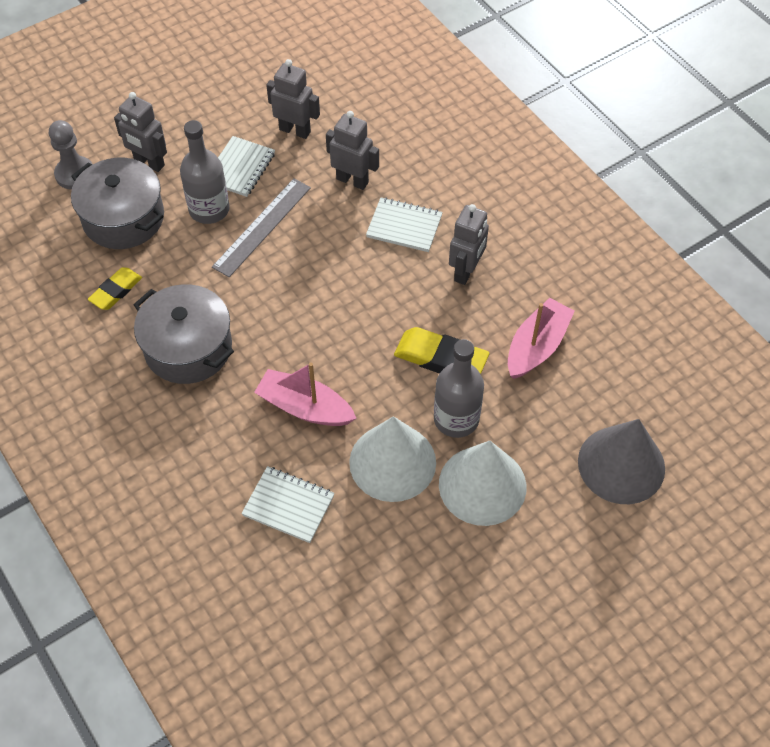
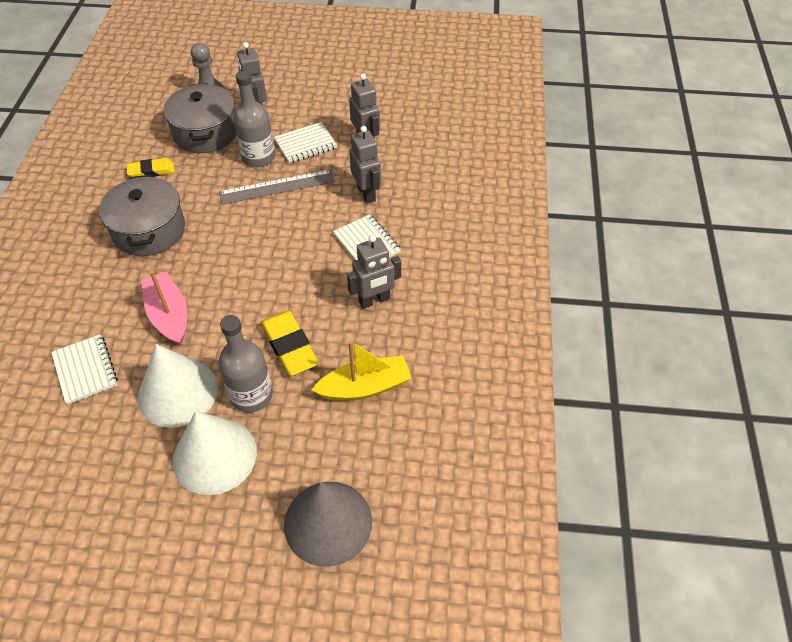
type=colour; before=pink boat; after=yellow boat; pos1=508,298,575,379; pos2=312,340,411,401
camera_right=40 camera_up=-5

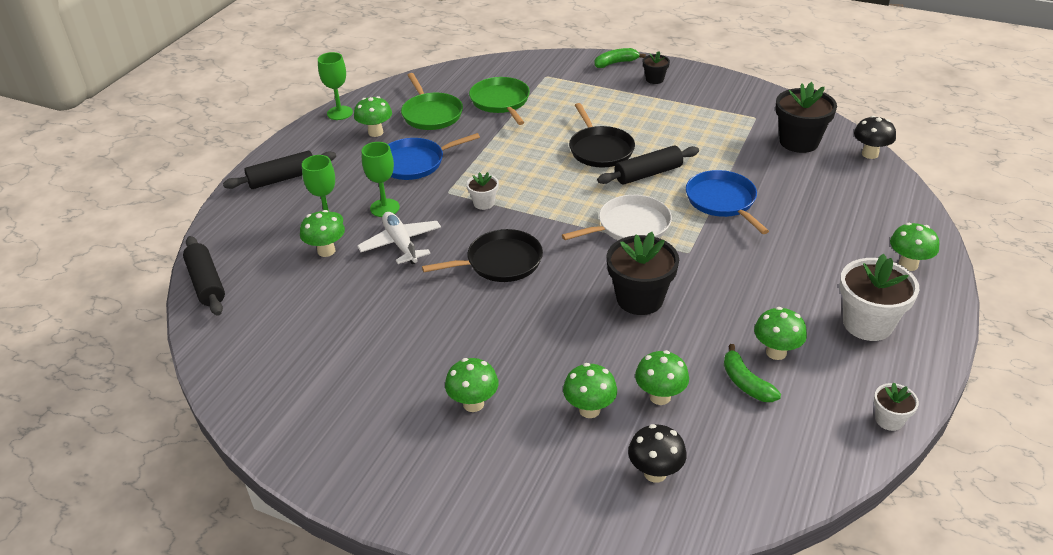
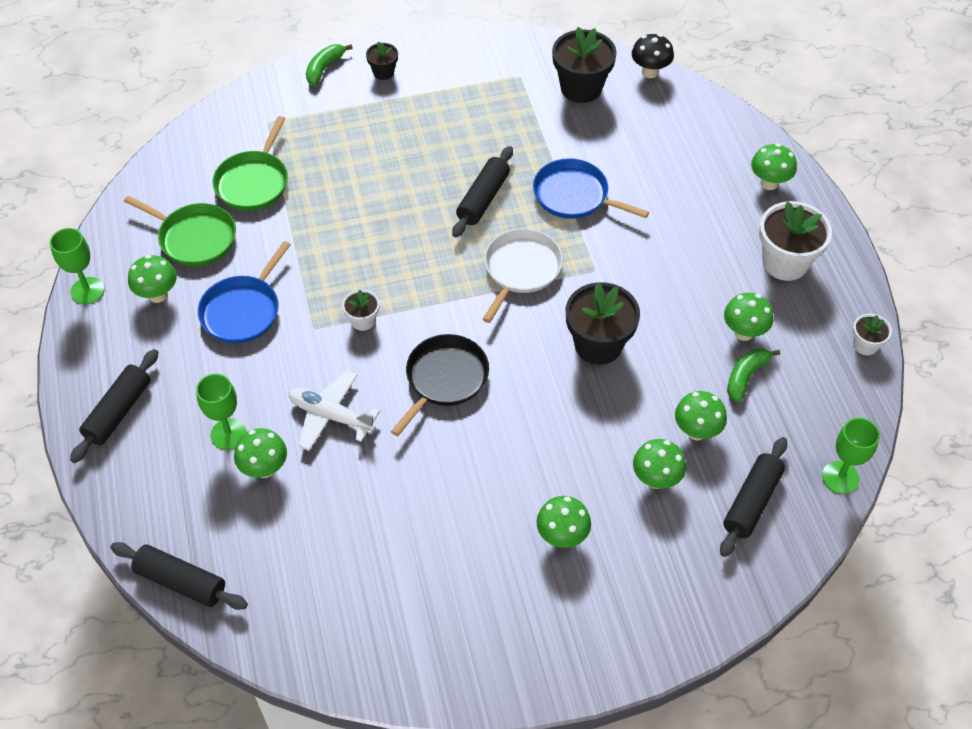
type=relocated; before=green goblet; pos1=362,142,400,217; pos2=822,418,880,494
type=spun; before=green pan; pos1=469,77,530,125; pos2=213,116,288,211; turn=-105
type=missing; before=black pan; pos1=569,103,635,167
type=exchanged; before=black mushroom; after=black rolling pin; pos1=628,424,687,483; pos2=720,437,787,557
type=spun; before=green banana; pos1=724,344,781,402; pos2=727,348,780,402; turn=105
camera_right=-40 camera_up=15

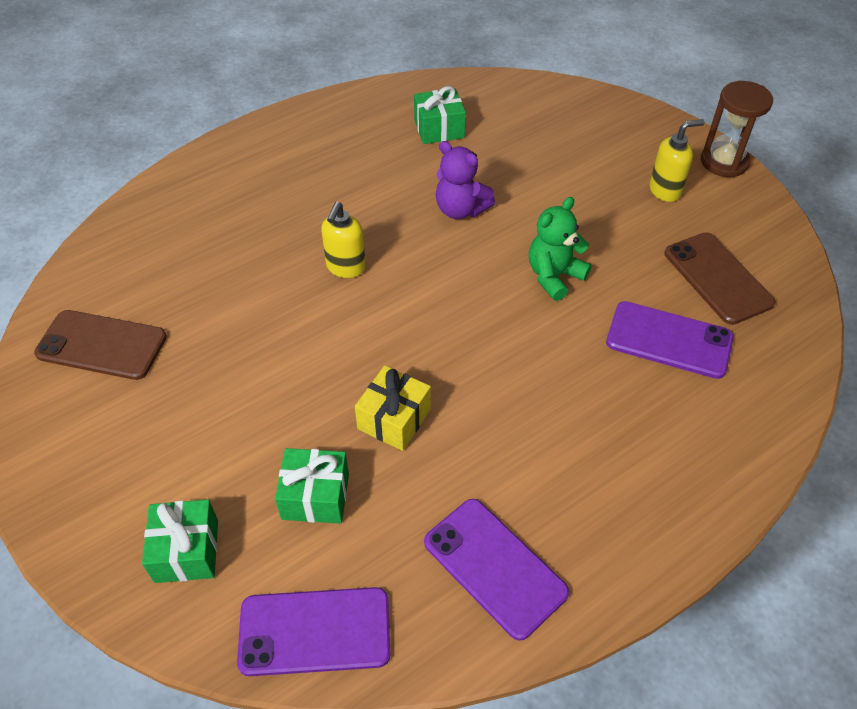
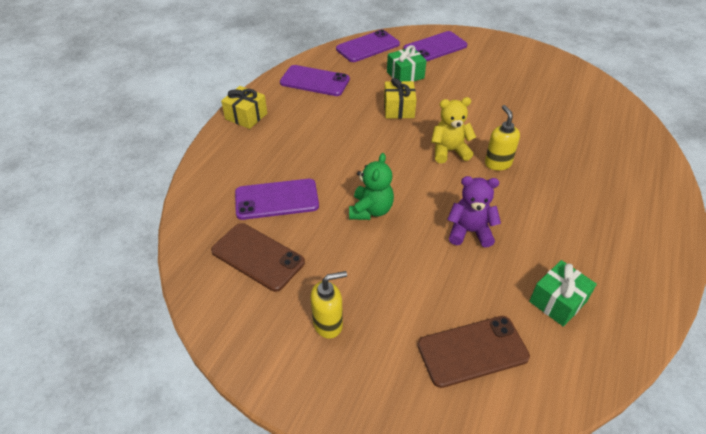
type=relocated; before=brown phone; pos1=34,310,167,380; pos2=418,316,530,388
type=exchanged; before=green gift; after=purple phone; pos1=142,500,218,583; pos2=403,31,467,62
type=spun; before=yellow soap dispenser; pos1=649,119,705,202; pos2=310,271,347,339; turn=-150
type=missing; before=brown hourglass; pos1=701,81,773,177
type=appeared; after=yellow gift; pos2=221,86,267,129
type=appeared; after=yellow teddy bear; pos2=431,97,476,163
camera_right=150 camera_up=-5

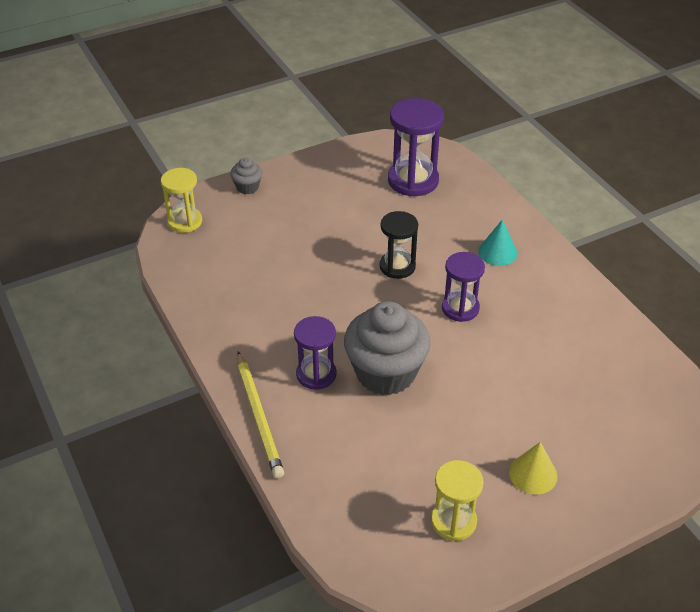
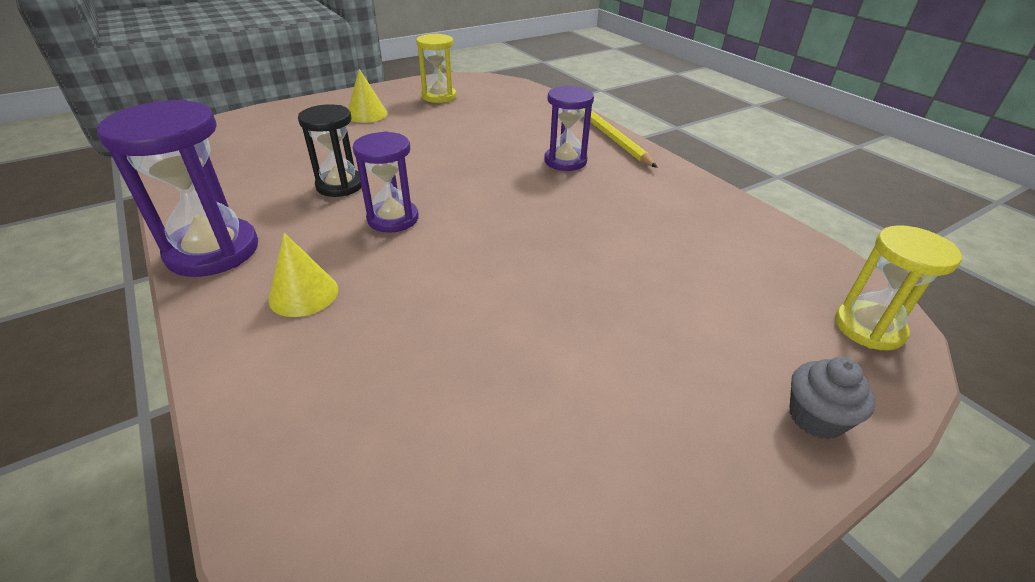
type=missing; before=grey cupcake; pos1=344,301,431,395
type=relocated; before=black hourglass; pos1=379,211,418,279; pos2=298,104,362,197
type=relocated; before=purple hourglass; pos1=388,98,444,197; pos2=97,99,258,277
type=colour; before=turquoise cone; after=yellow cone; pos1=478,219,517,266; pos2=268,233,339,317
camera_right=175 camera_up=-5

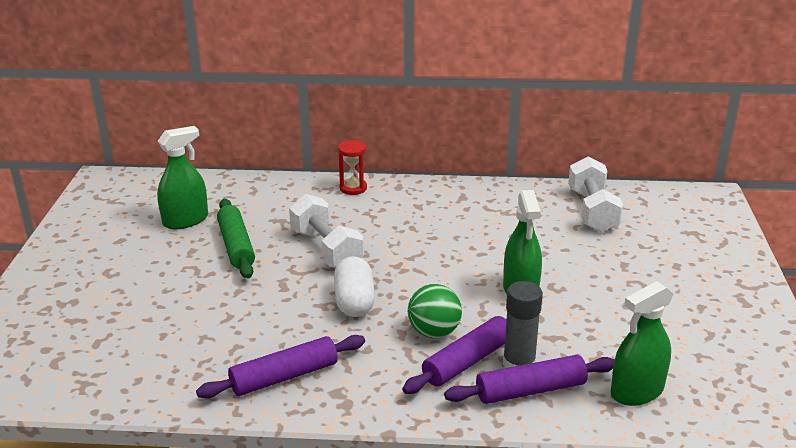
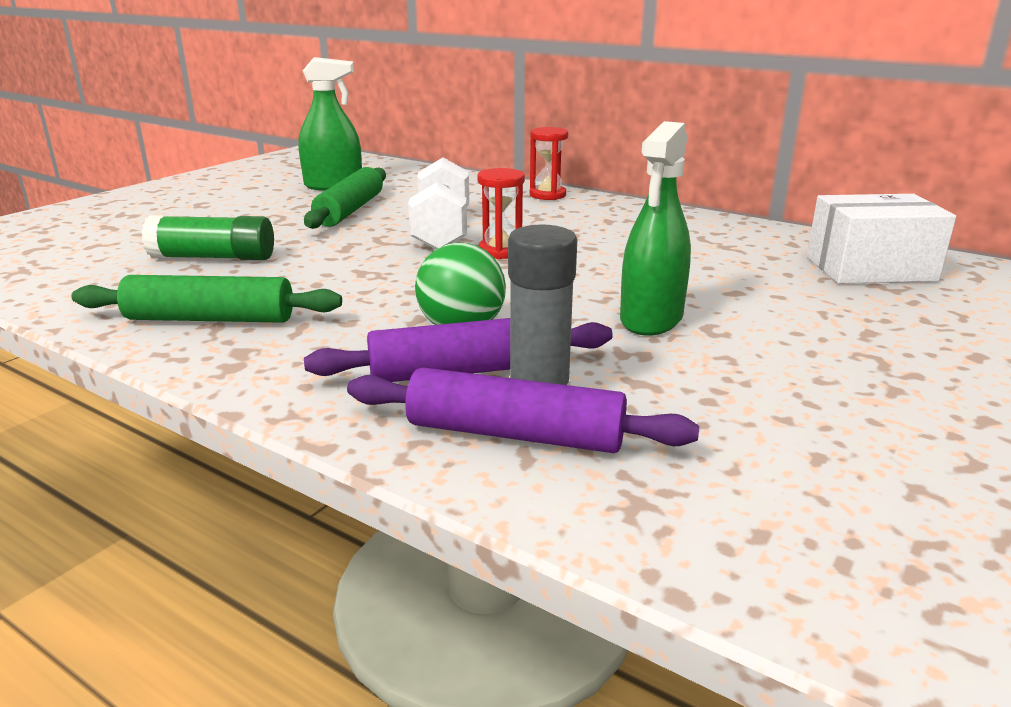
type=colour; before=purple rolling pin; after=green rolling pin; pos1=196,335,365,398; pos2=71,275,342,323
type=missing; before=white capsule; pos1=334,256,375,317
type=exchanged; before=white dumbbell; after=white box; pos1=568,156,623,232; pos2=807,194,956,284
type=missing; before=green spray bottle; pos1=611,281,673,406
type=appeared; after=green glue stick; pos2=142,215,274,260
type=appeared; after=red hourglass; pos2=478,168,525,259
camera_right=30 camera_up=-5

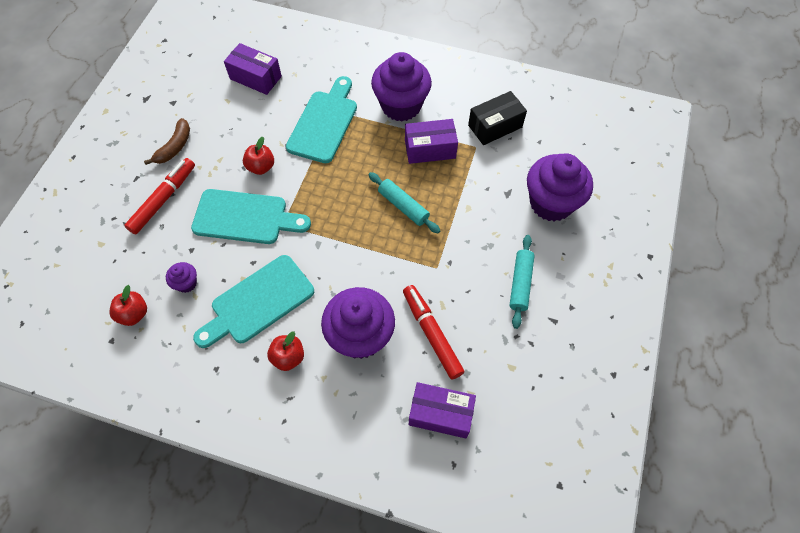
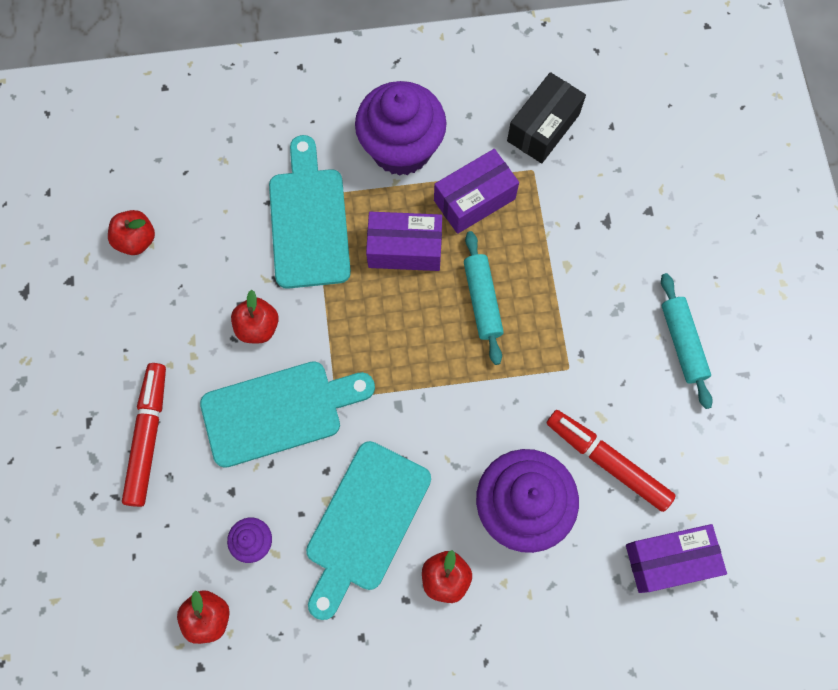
type=missing; before=brown banana; pos1=144,118,190,165
type=relocated; before=purple box; pos1=224,43,282,95; pos2=366,212,442,271
type=spun; before=turquoise rolling pin; pos1=369,172,440,233; pos2=464,231,504,365; turn=60
type=missing; before=purple cupcake; pos1=527,153,593,222
type=appeared; after=red apple; pos2=108,210,155,255
camera_right=-25 camera_up=10

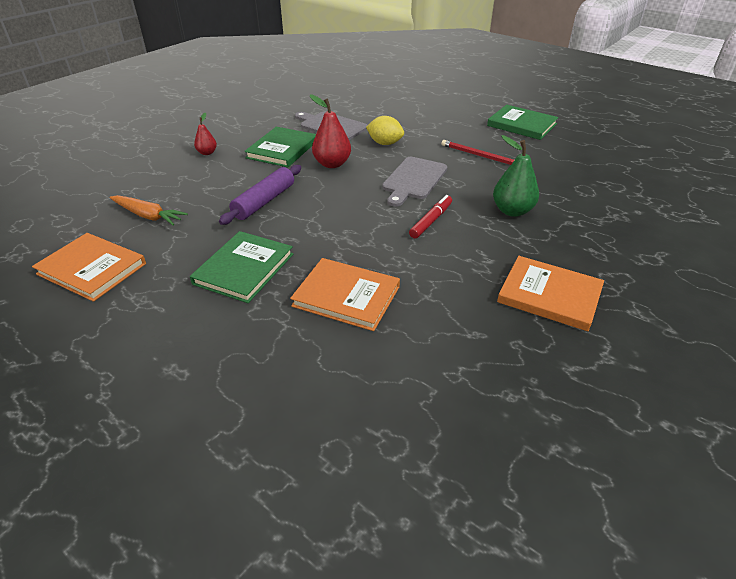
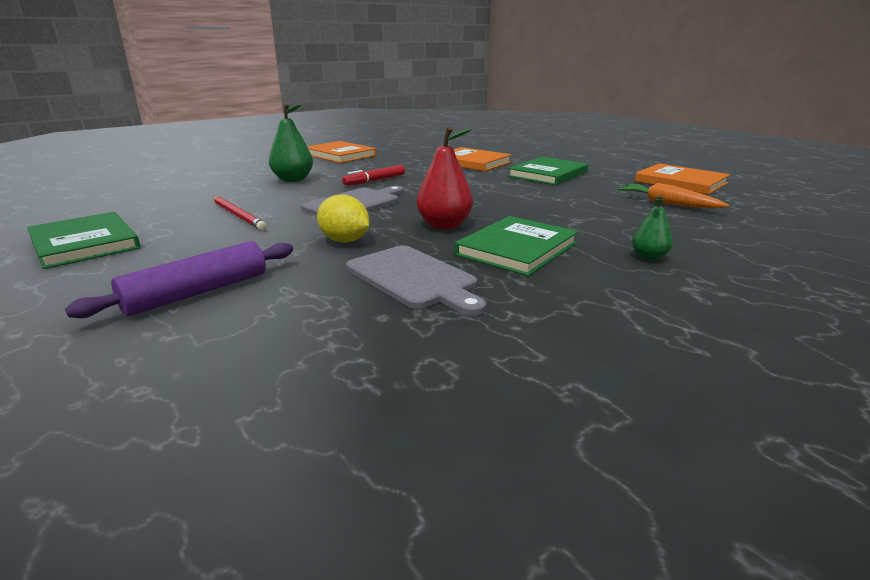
type=colour; before=red pear; after=green pear; pos1=194,113,217,155; pos2=632,195,673,260
type=relocated; before=purple rolling pin; pos1=219,165,301,225; pos2=65,241,293,318
camera_right=-165 camera_up=-15

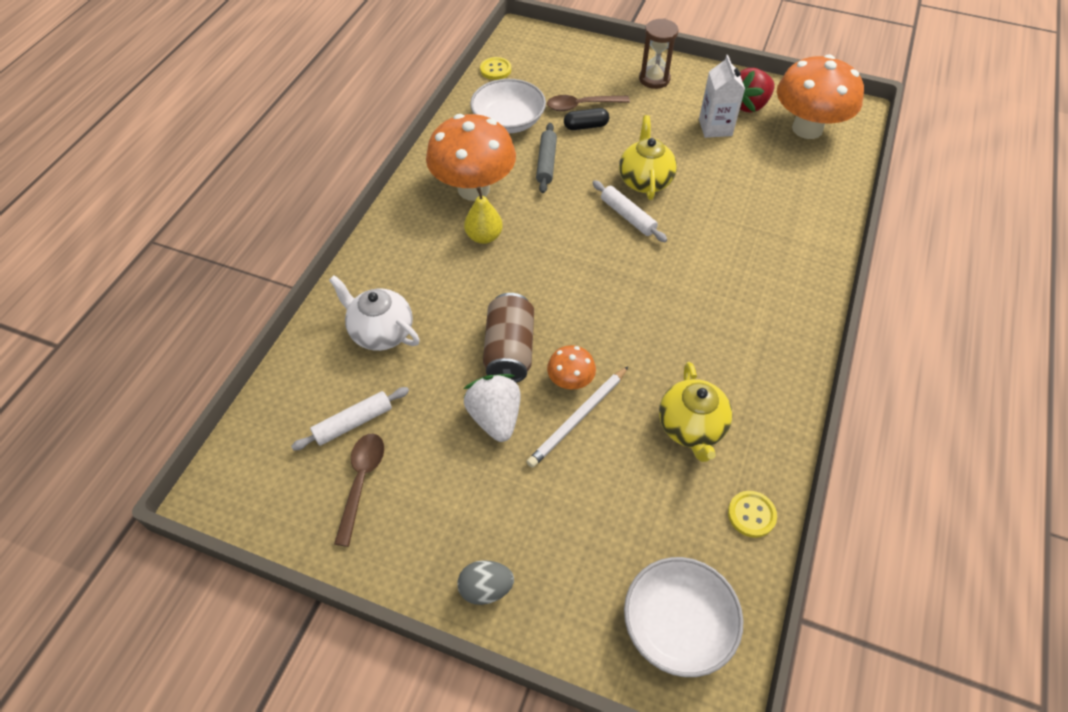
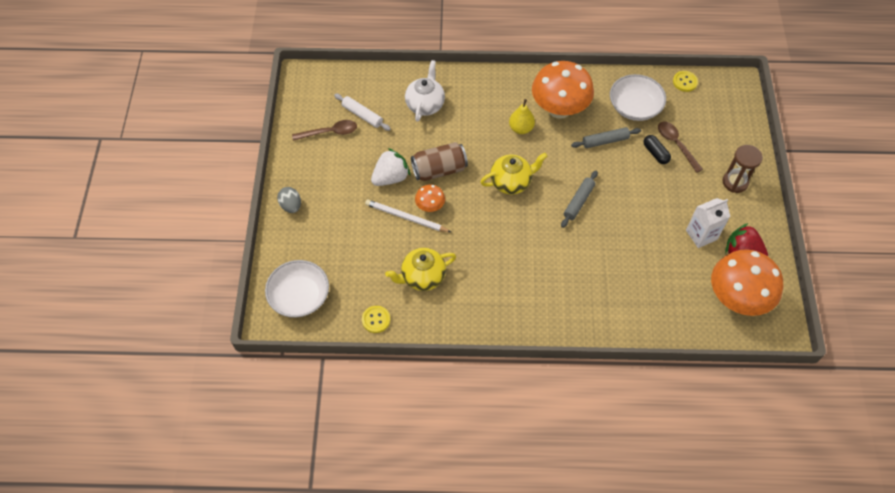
type=colour; before=white rolling pin; after=grey rolling pin; pos1=592,180,667,242; pos2=561,171,598,228
type=relocated; before=yellow teapot; pos1=619,115,677,200; pos2=480,153,547,194
camera_right=70 camera_up=5

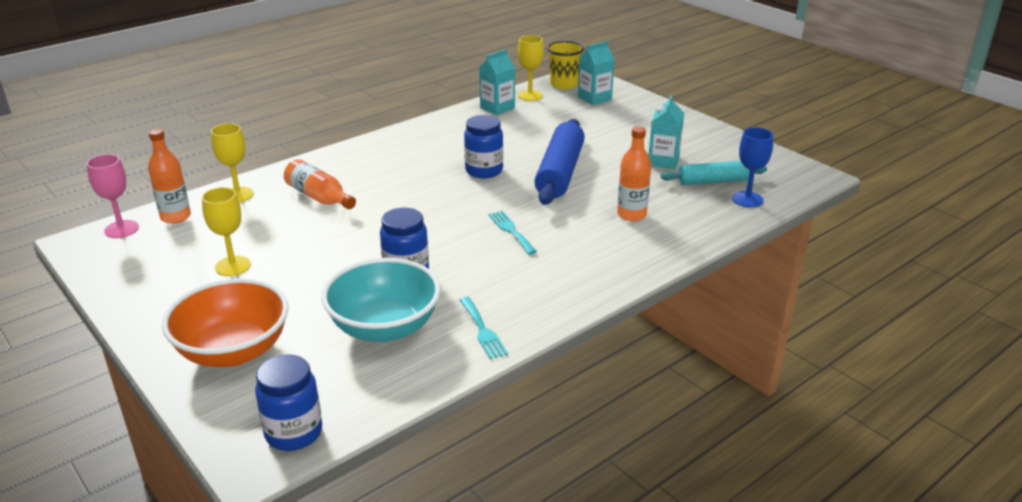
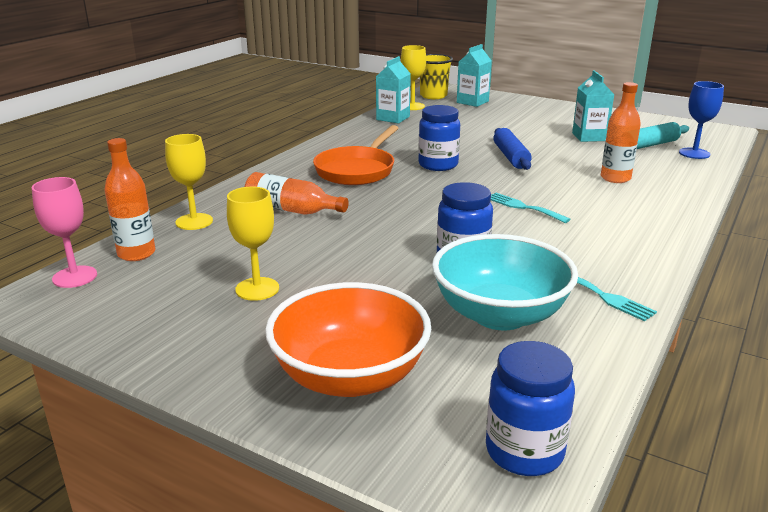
type=size; before=blue rolling pin; pos1=534,119,585,205; pos2=493,128,532,170; scale=0.61
type=appeared; after=orange pan; pos2=313,125,399,185
camera_right=-20 camera_up=-5

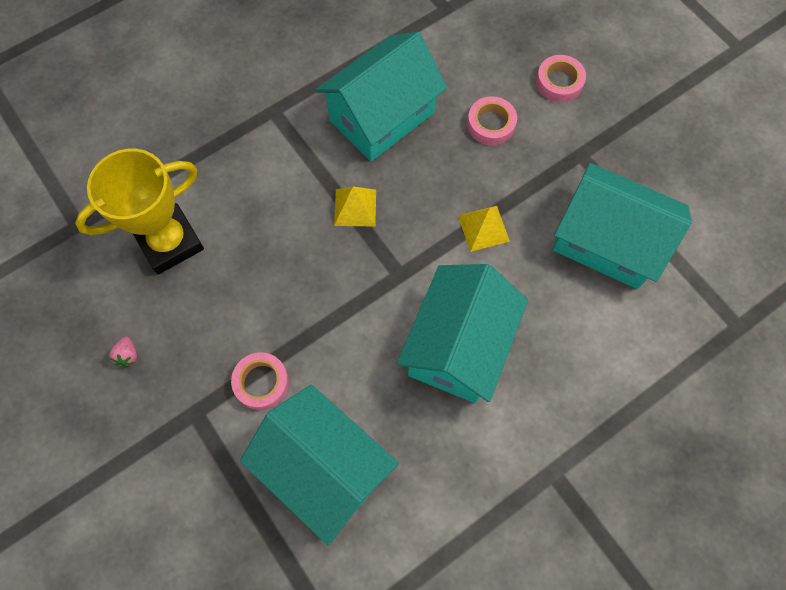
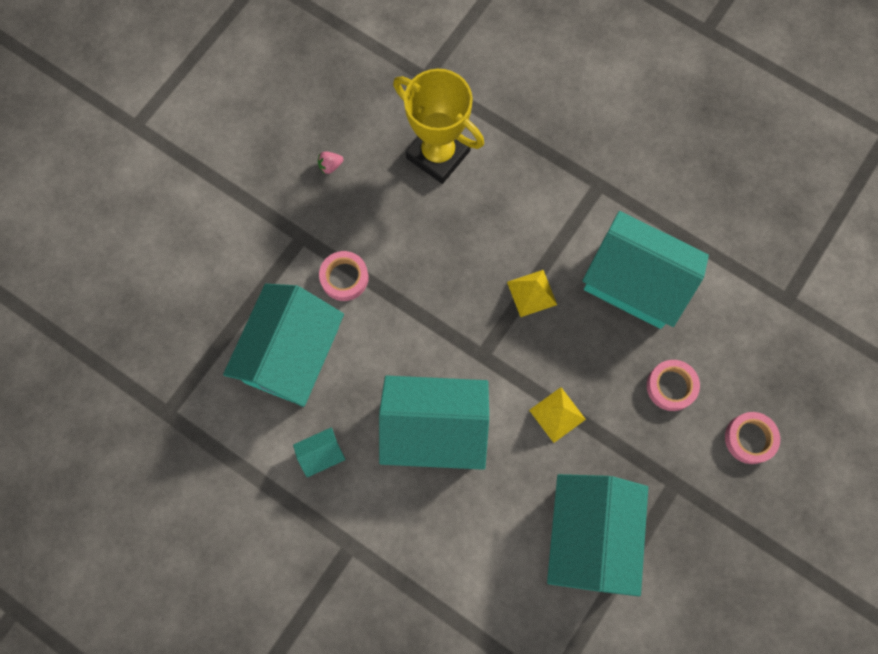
type=appeared; after=turquoise house; pos2=293,427,346,477
camera_right=70 camera_up=5

